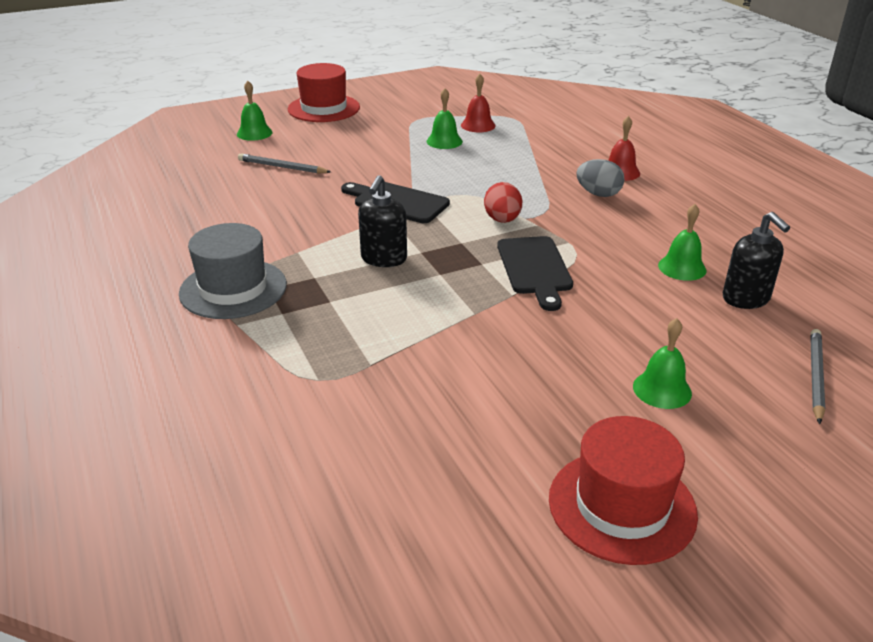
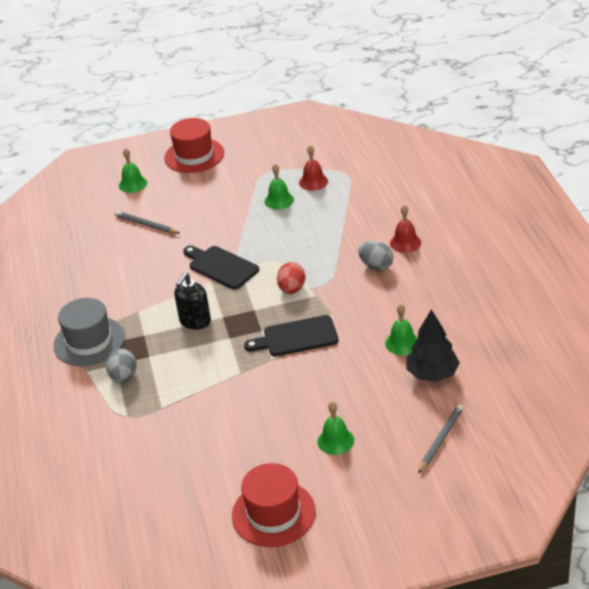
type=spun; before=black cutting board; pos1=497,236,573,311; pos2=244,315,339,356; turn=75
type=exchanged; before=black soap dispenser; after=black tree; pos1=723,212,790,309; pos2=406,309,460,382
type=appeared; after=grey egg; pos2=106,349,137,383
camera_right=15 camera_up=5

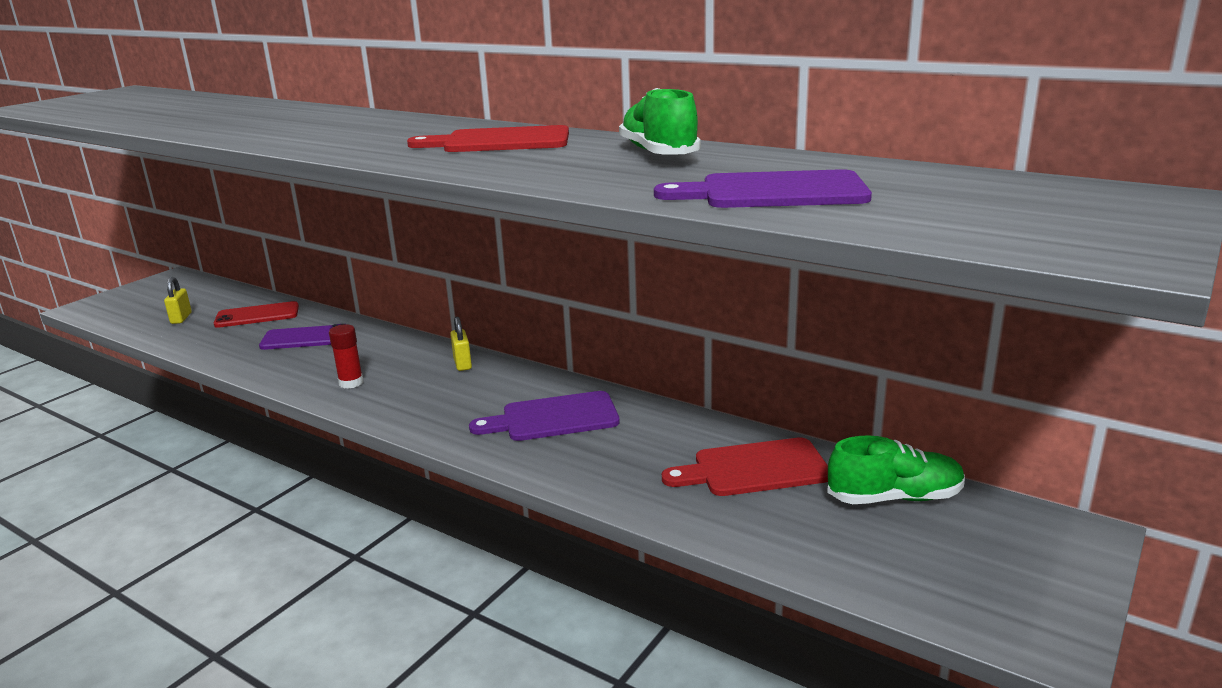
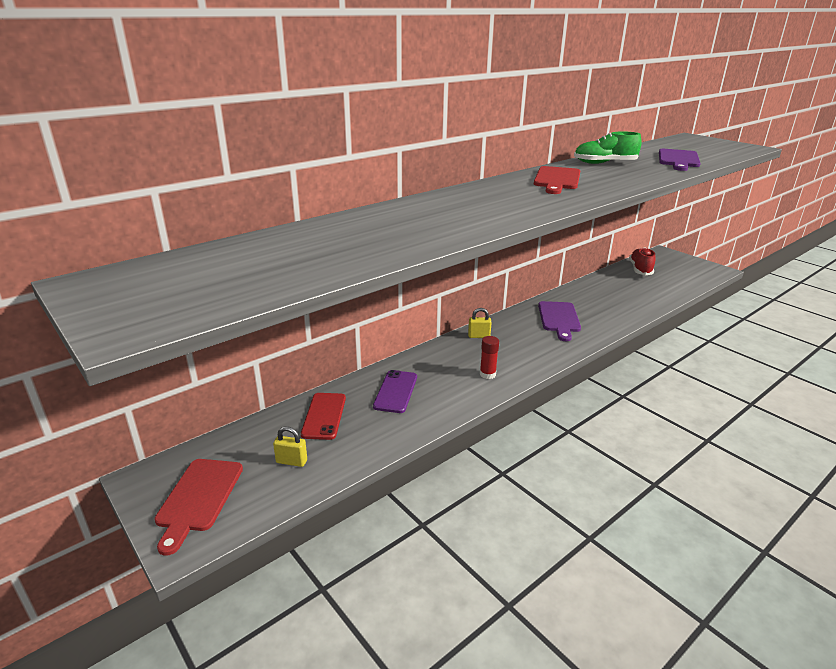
type=relocated; before=red cutting board; pos1=662,437,828,496; pos2=154,459,243,556
type=colour; before=green shoe; after=red shoe; pos1=827,435,965,504; pos2=629,247,655,275
camera_right=-75 camera_up=5

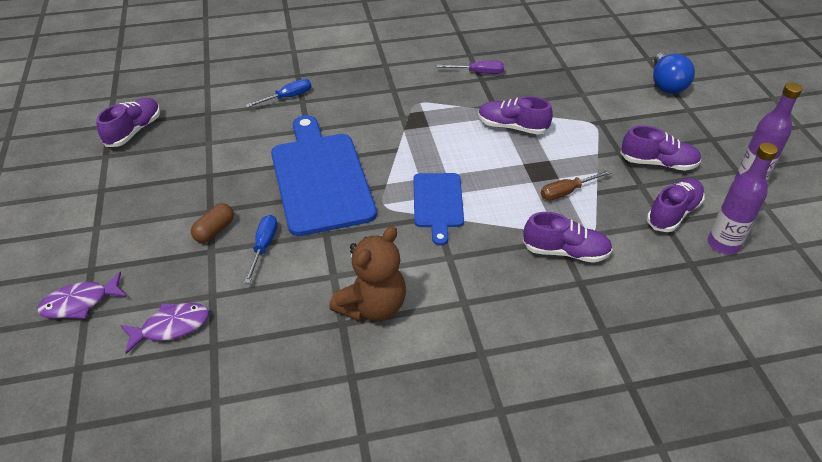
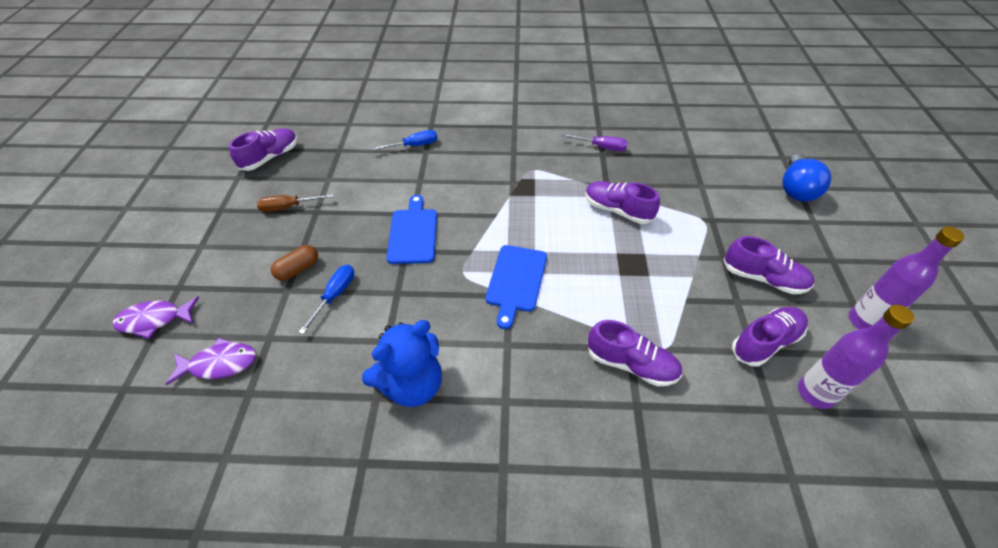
type=size; before=blue cutting board; pos1=271,115,377,236; pos2=386,195,437,264; scale=0.55
type=colour; before=brown teddy bear; after=blue teddy bear; pos1=329,226,406,321; pos2=362,320,442,407
type=relocated; before=brown screwdriver; pos1=541,170,612,200; pos2=257,194,334,212
camera_right=15 camera_up=5

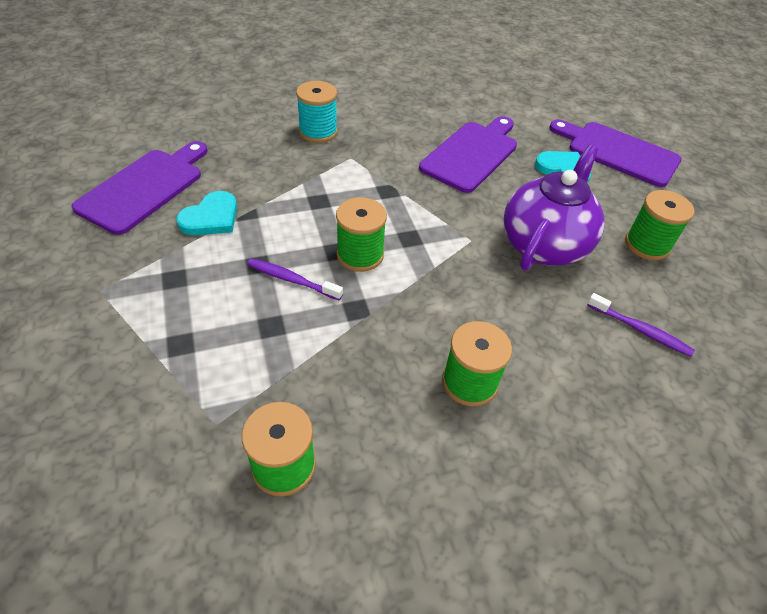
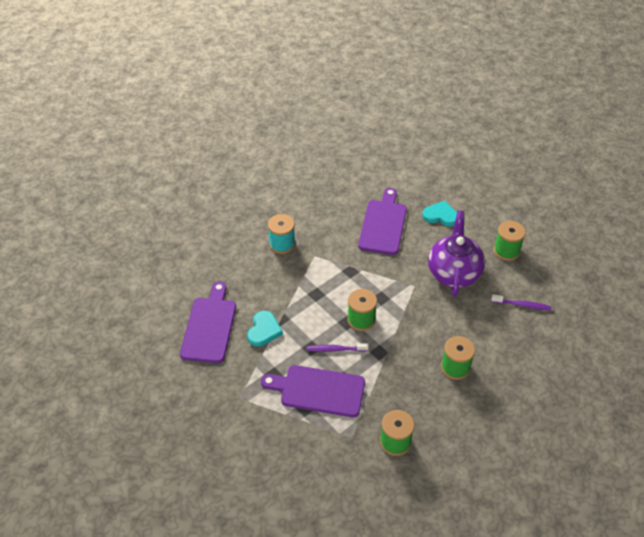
type=relocated; before=purple cutting board; pos1=549,120,682,187; pos2=261,365,365,417
camera_right=-20 camera_up=0

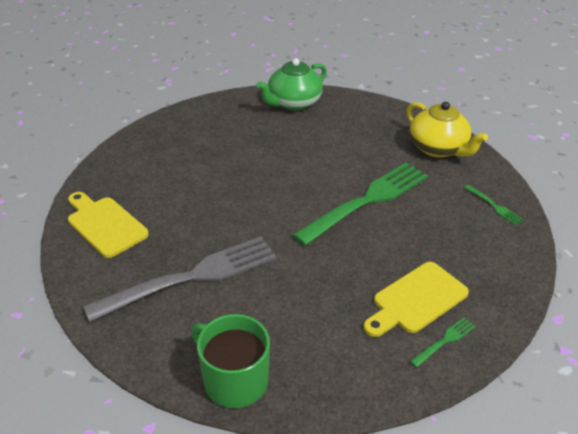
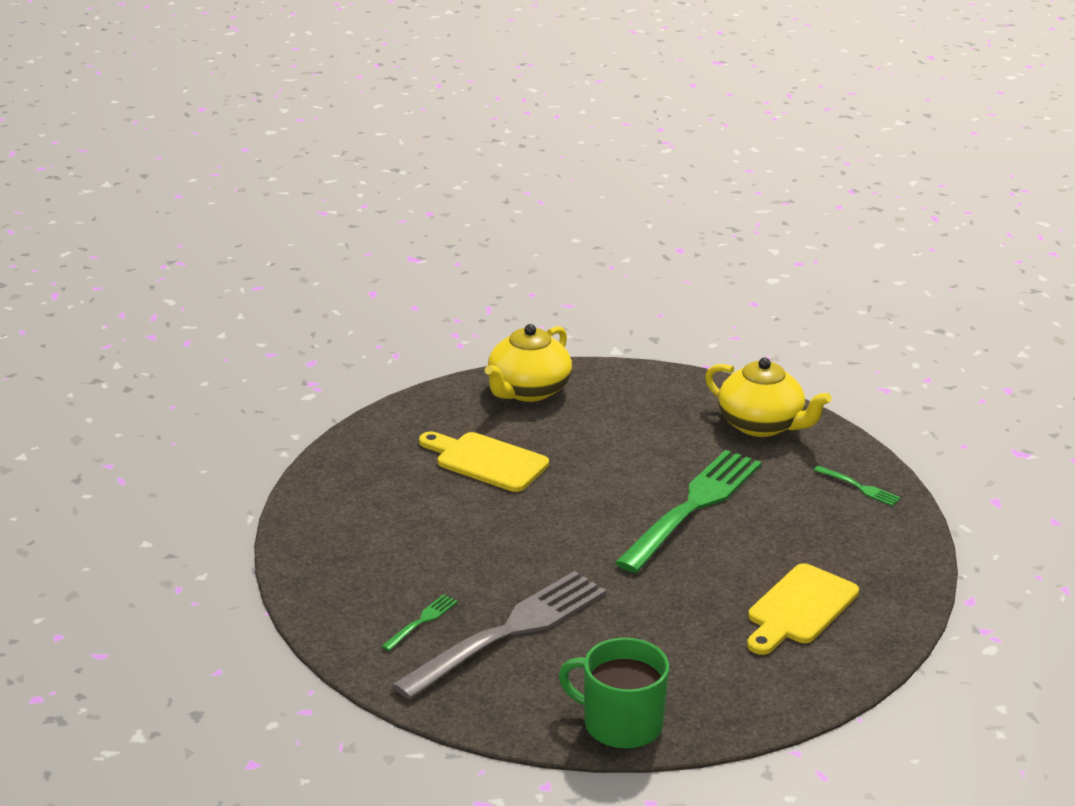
type=relocated; before=yellow cutting board; pos1=68,192,149,258; pos2=419,432,549,492
type=colour; before=green teapot; after=yellow teapot; pos1=256,58,327,111; pos2=485,324,572,402
type=relocated; before=green fork; pos1=410,318,475,367; pos2=381,594,458,651
camera_right=-15 camera_up=-10

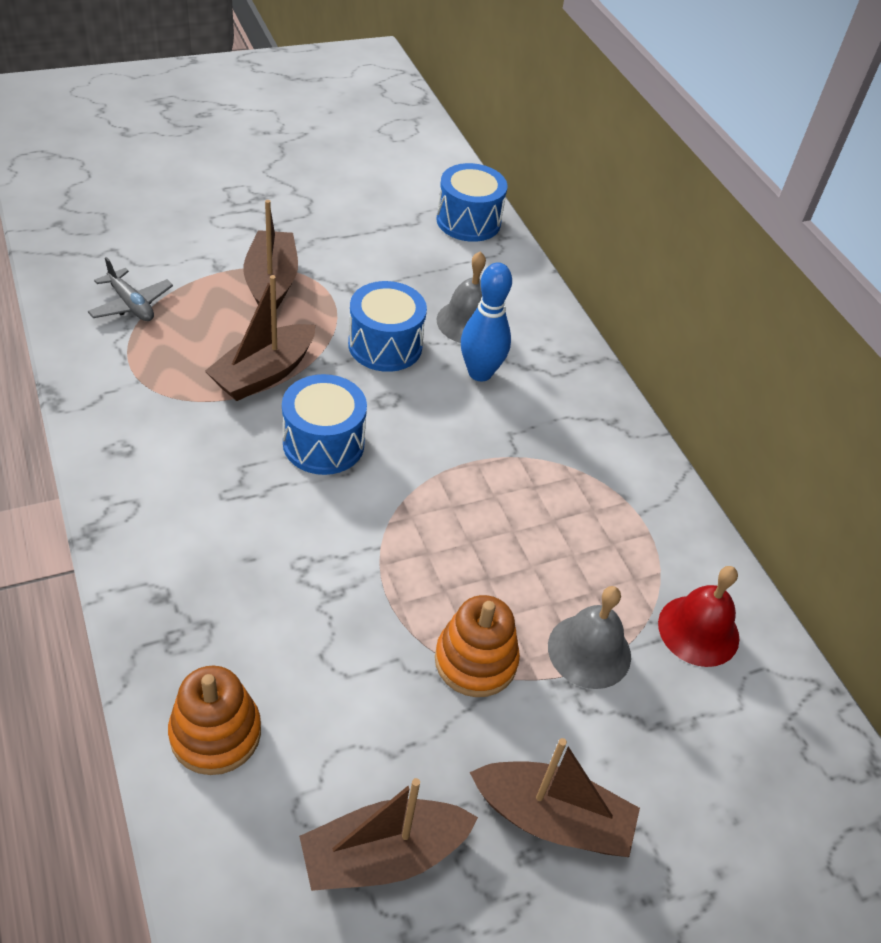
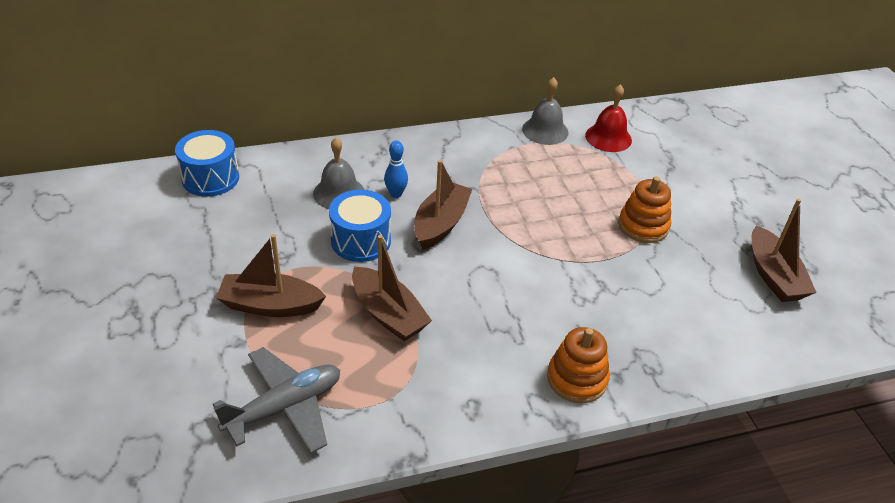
type=size; before=grey plane; pos1=88,257,173,321; pos2=213,347,340,453; scale=1.61
type=relocated; before=orange stacking toy; pos1=168,666,261,775; pos2=547,327,610,403
type=missing; before=blue drum; pos1=282,374,367,475
type=size; before=blue bowling pin; pos1=461,262,512,382; pos2=384,141,408,198; scale=0.64
type=relocated; before=brown boat; pos1=469,738,640,857; pos2=414,160,472,250
type=relocated; before=grey bell; pos1=548,586,631,689; pos2=522,77,569,145
camera_right=-80 camera_up=-5

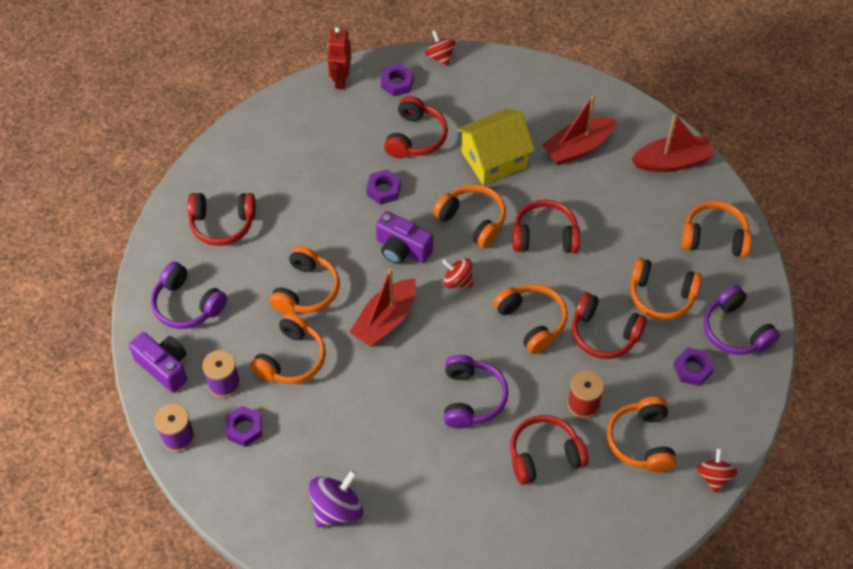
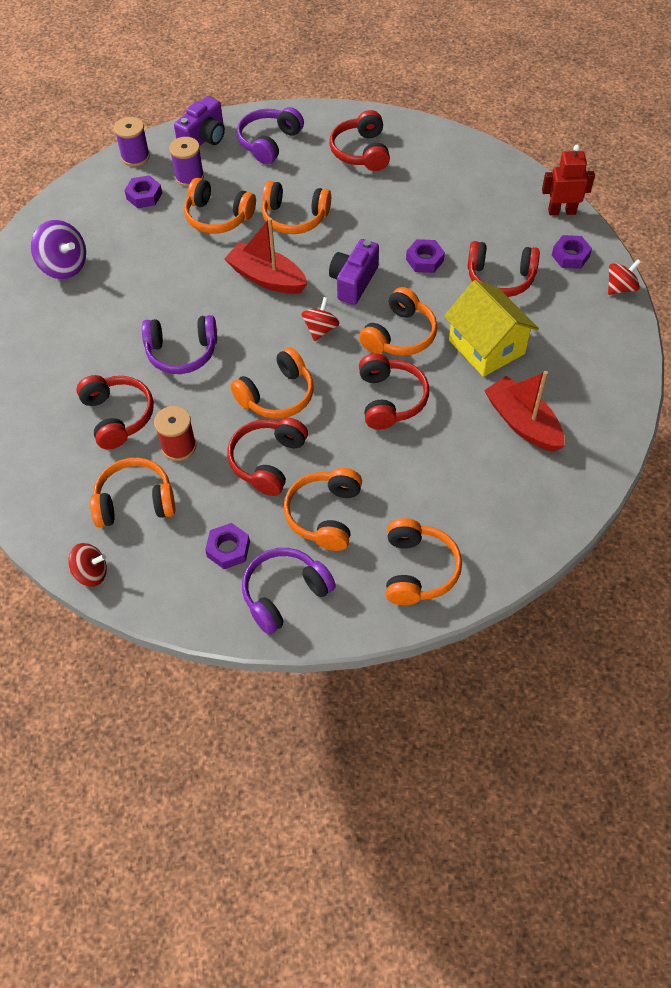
type=missing; before=red boat; pos1=631,114,715,172
camera_right=85 camera_up=0

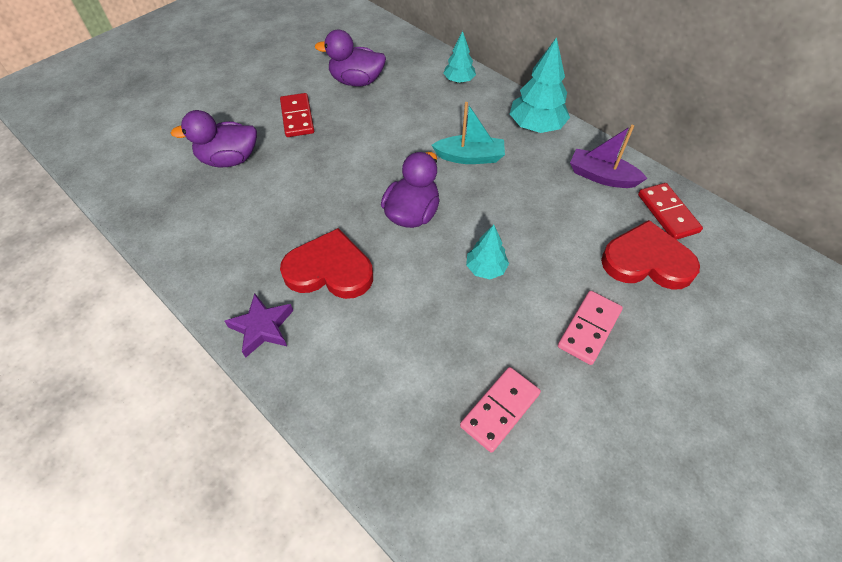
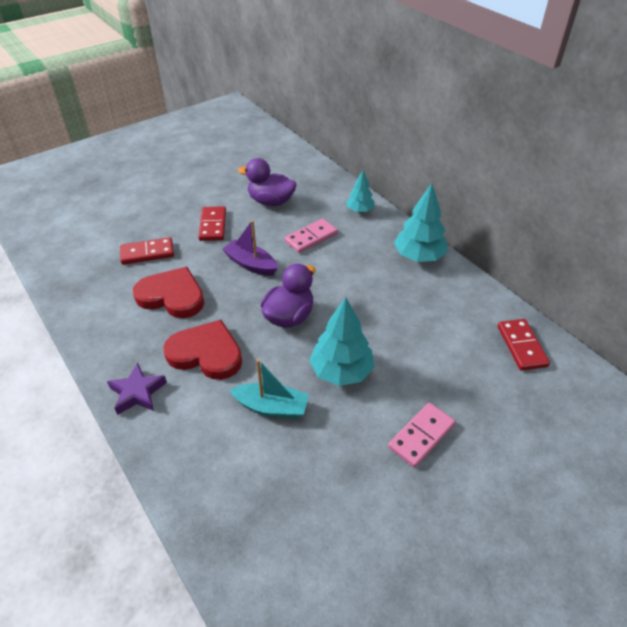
type=exchanged; before=purple duck; after=red domino; pos1=171,110,257,167; pos2=120,237,174,265
type=relocated; before=turquoise boat; pos1=432,102,505,164; pos2=229,359,309,418
type=relocated; before=pink domino; pos1=460,367,541,453; pos2=284,219,338,253
type=size; before=turquoise tree; pos1=466,225,509,279; pos2=309,297,374,386; scale=1.68
type=relocated; before=purple boat; pos1=570,125,648,188; pos2=222,220,278,276
type=relocated; before=red heart; pos1=601,220,700,290; pos2=133,267,204,318
camera_right=10 camera_up=-10

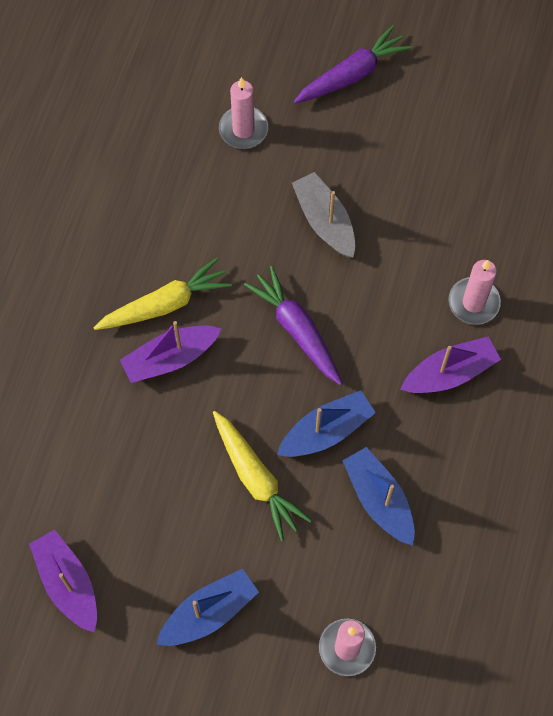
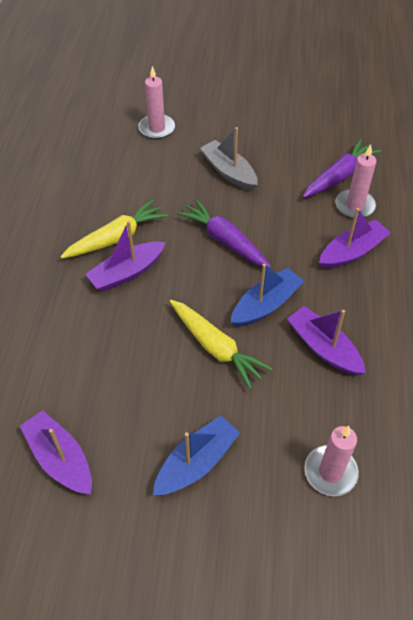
type=relocated; before=purple carrot; pos1=294,25,412,103; pos2=303,139,381,198
type=colour; before=blue boat; after=purple boat; pos1=342,447,415,546; pos2=287,306,366,376
camera_right=-10 camera_up=-15

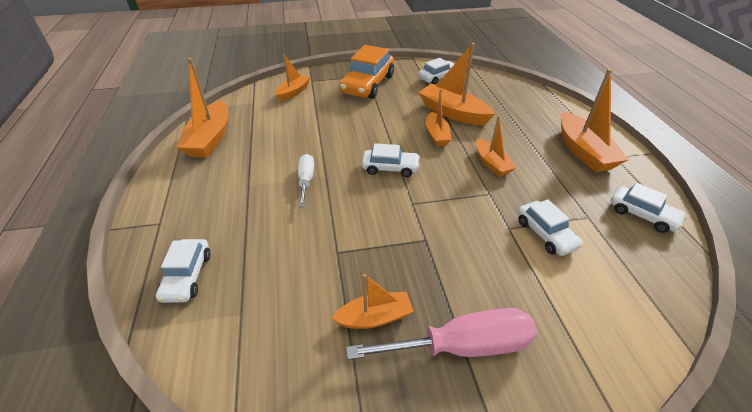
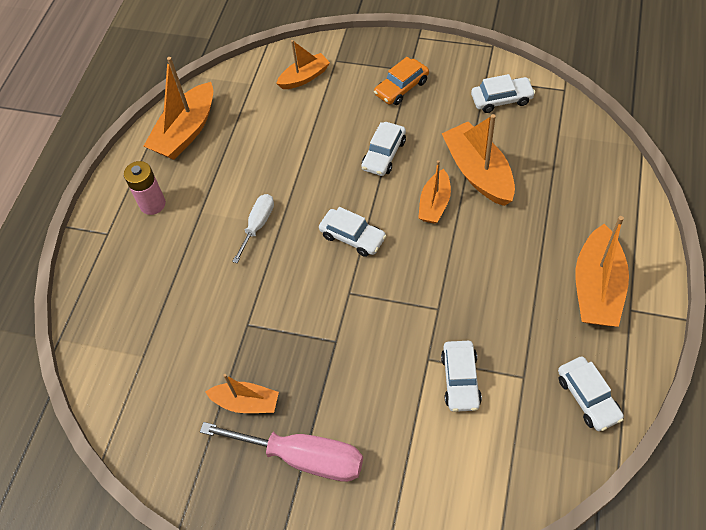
type=relocated; before=white car; pos1=156,239,211,303; pos2=361,122,406,176
type=size; before=orange car; pos1=339,45,394,99; pos2=374,57,429,105; scale=0.58
type=missing; before=orange boat; pos1=476,116,516,177
type=appeared; after=pink battery; pos2=124,161,166,215
camera_right=30 camera_up=15

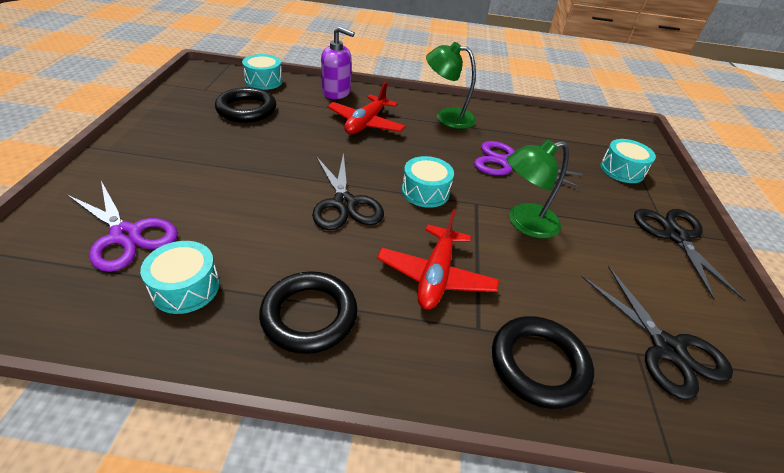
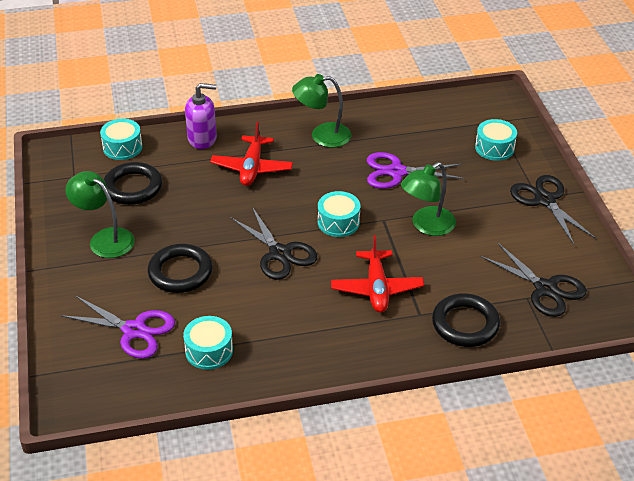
type=relocated; before=black ring; pos1=259,271,358,354; pos2=148,244,213,293
type=appeared; after=green lamp; pos2=65,171,135,258
camera_right=-15 camera_up=0

